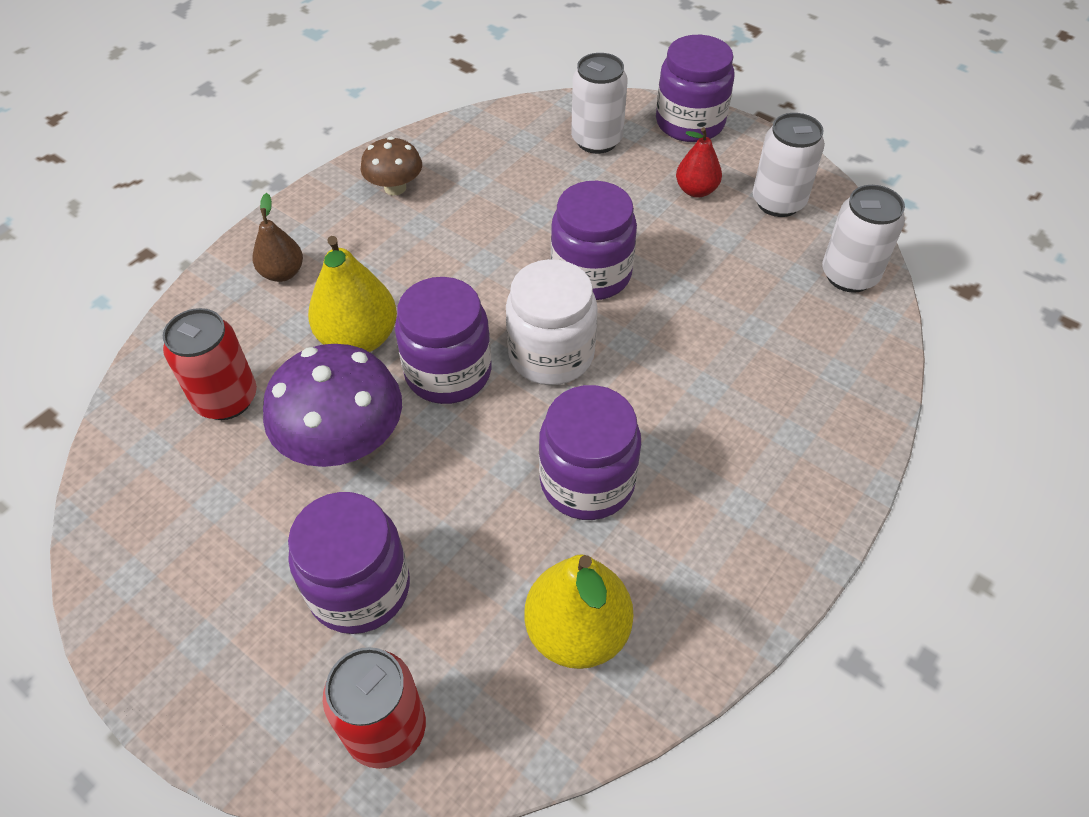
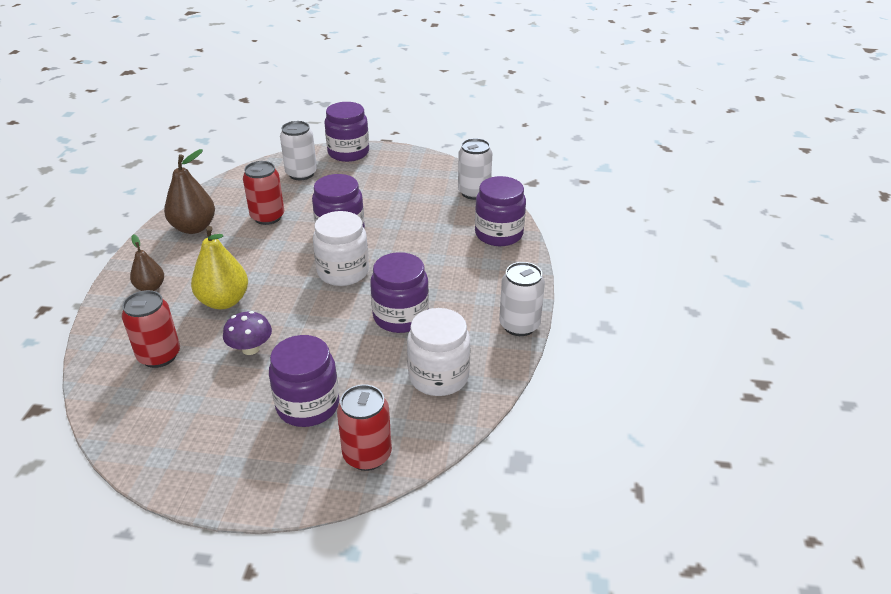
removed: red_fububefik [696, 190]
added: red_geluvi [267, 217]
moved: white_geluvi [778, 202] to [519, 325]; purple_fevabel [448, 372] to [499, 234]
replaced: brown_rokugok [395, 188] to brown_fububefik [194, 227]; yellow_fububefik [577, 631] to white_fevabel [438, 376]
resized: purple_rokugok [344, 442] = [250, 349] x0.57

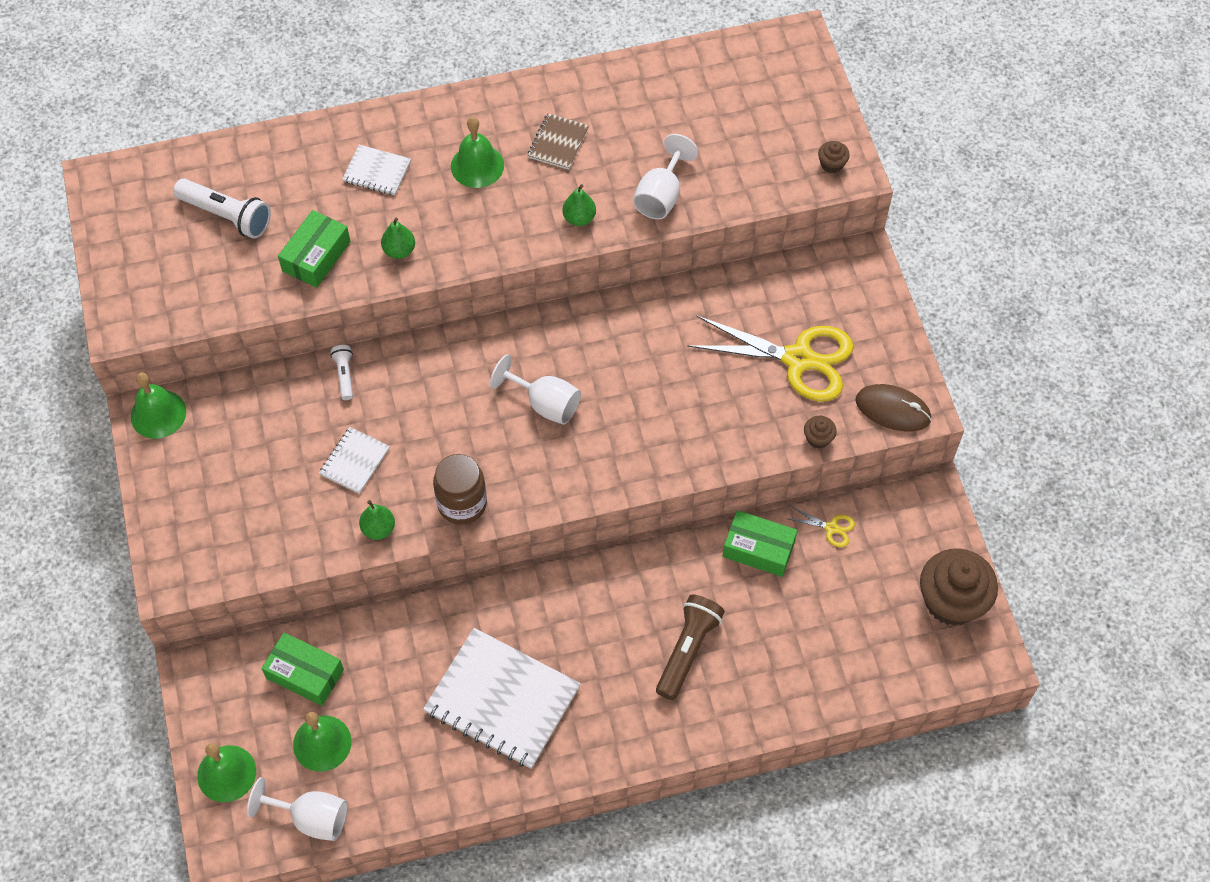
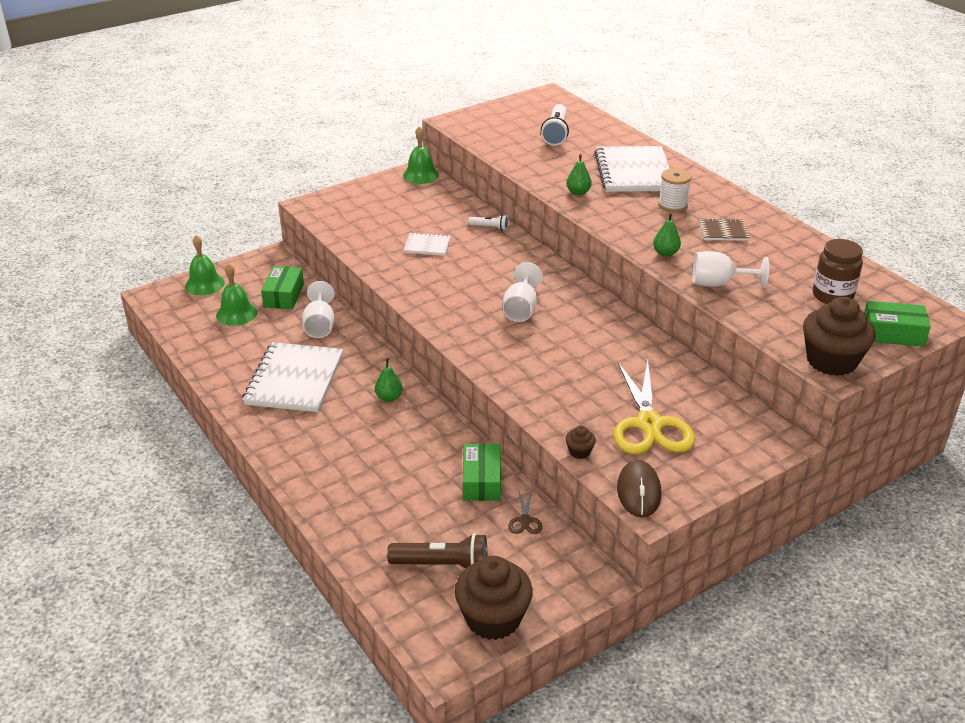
moved: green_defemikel [316, 256] to [892, 333]; brown_fevabel [462, 504] to [832, 296]; green_fububefik [378, 529] to [389, 397]; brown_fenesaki [688, 650] to [443, 565]; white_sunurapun [311, 818] to [320, 325]
replaced: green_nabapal [477, 166] to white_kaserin [672, 205]
recoloured: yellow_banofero [831, 528] to brown_banofero [525, 520]
turned: white_fenesaki [344, 375] = [490, 227] 45 degrees clockwise
resized: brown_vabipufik [831, 164] = [831, 361] x2.34; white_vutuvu [377, 172] = [633, 172] x2.05

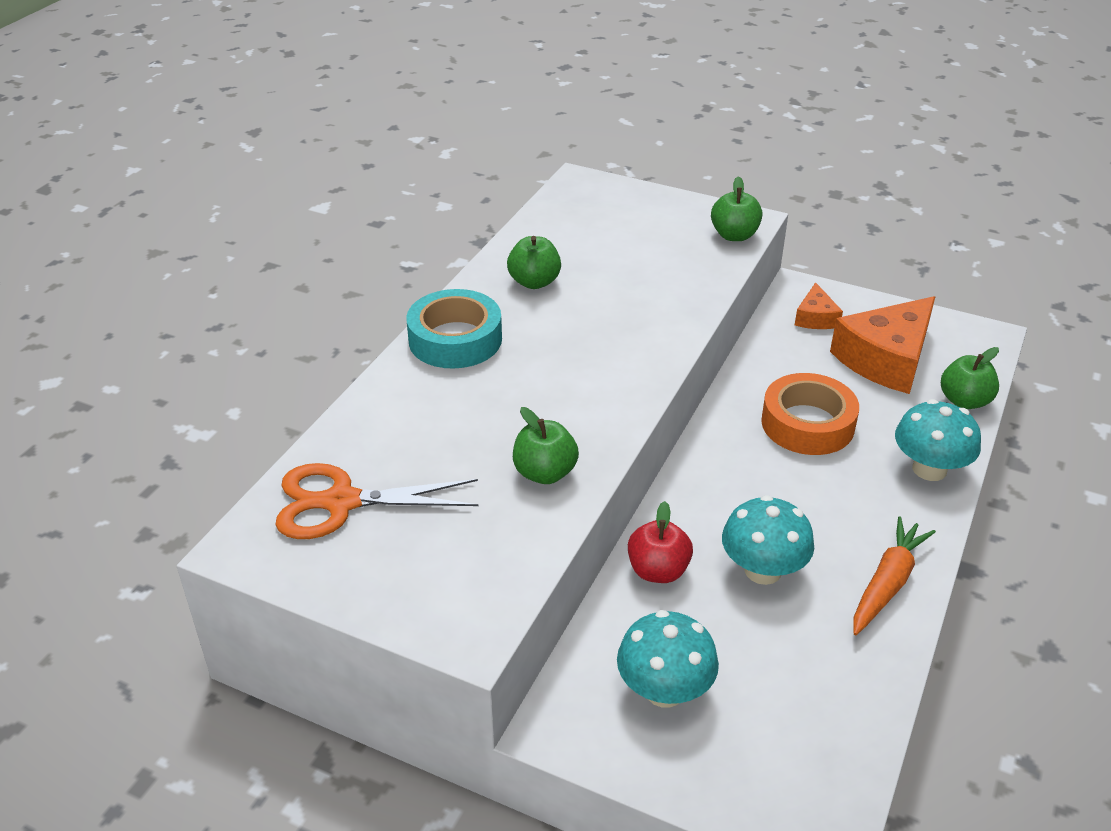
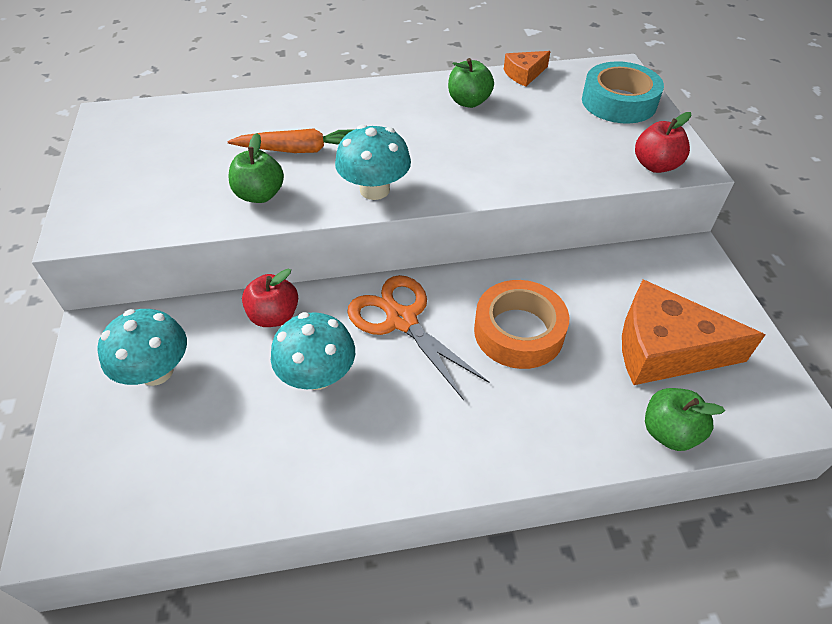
moved: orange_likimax [815, 317] to [524, 74]; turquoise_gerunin [455, 339] to [619, 102]; turquoise_rokugok [929, 469] to [374, 190]; orange_banofero [342, 502] to [402, 320]; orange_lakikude [887, 583] to [299, 150]
recoloured: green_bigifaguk [734, 235] to red_bigifaguk [655, 165]

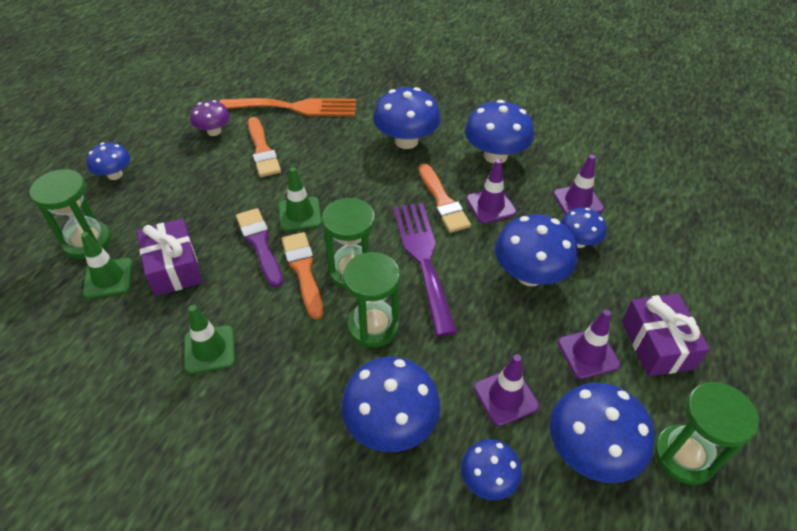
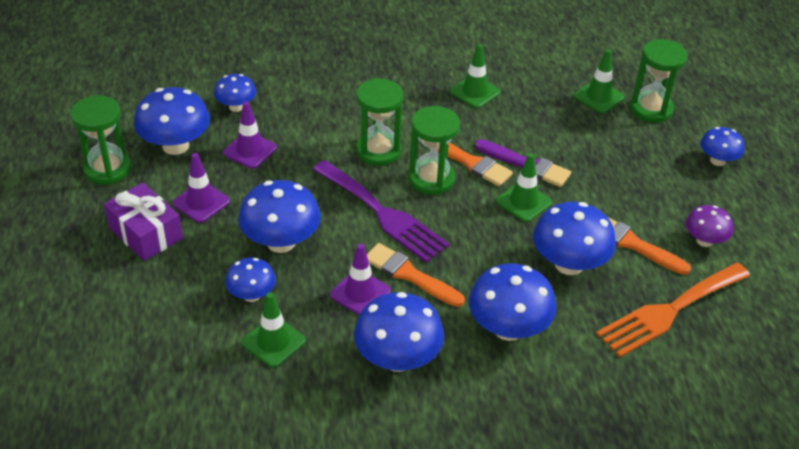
removed: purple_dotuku [174, 267]
moved: blue_rokugok [390, 424] to [569, 264]
recoloured: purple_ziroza [577, 201] to green_ziroza [273, 342]

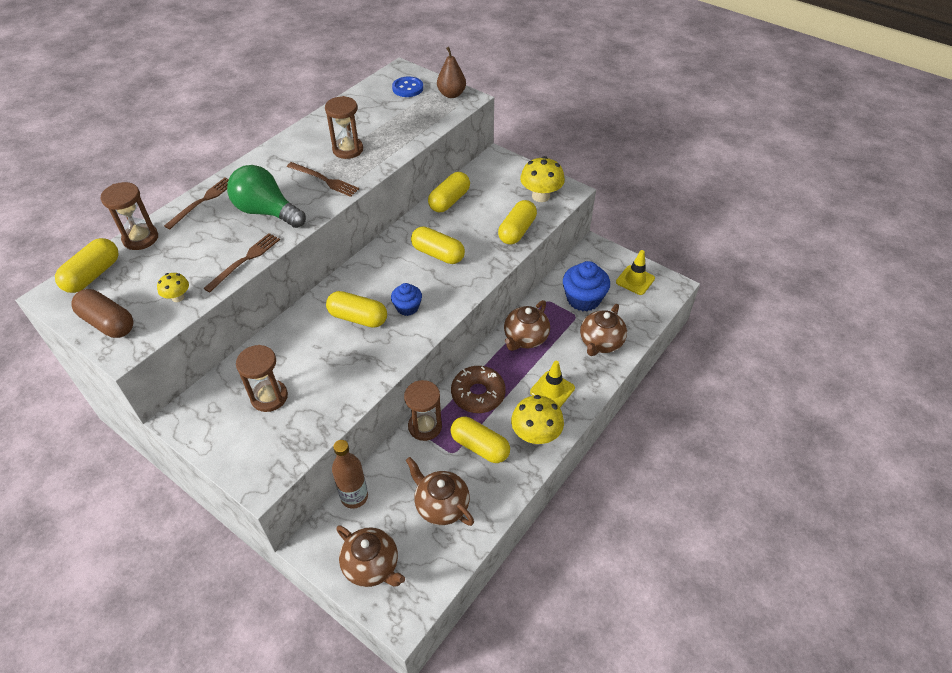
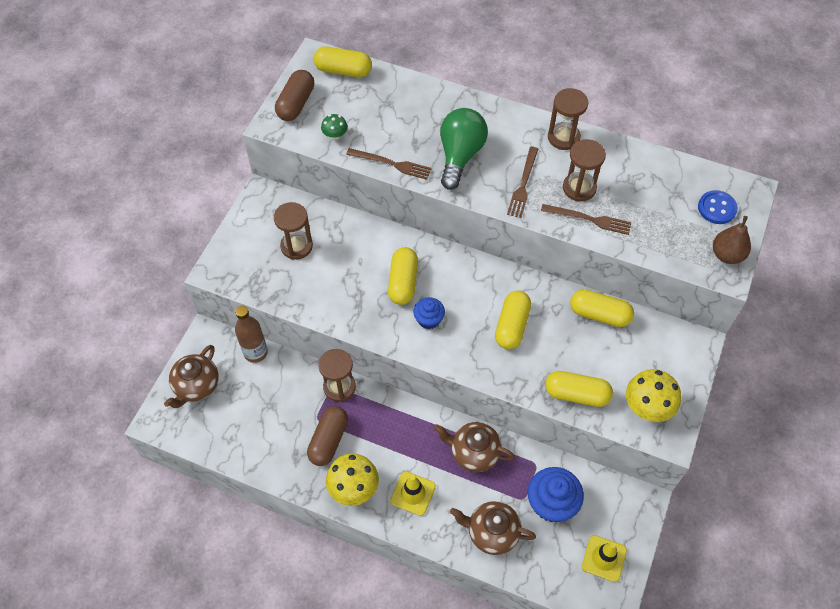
removed: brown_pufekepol [478, 394]; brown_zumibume [441, 505]
moved: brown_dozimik [202, 201] to [589, 219]; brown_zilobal [140, 238] to [563, 137]
recoloured: yellow_rokugok [178, 297] to green_rokugok [335, 135]; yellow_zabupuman [480, 447] to brown_zabupuman [328, 440]

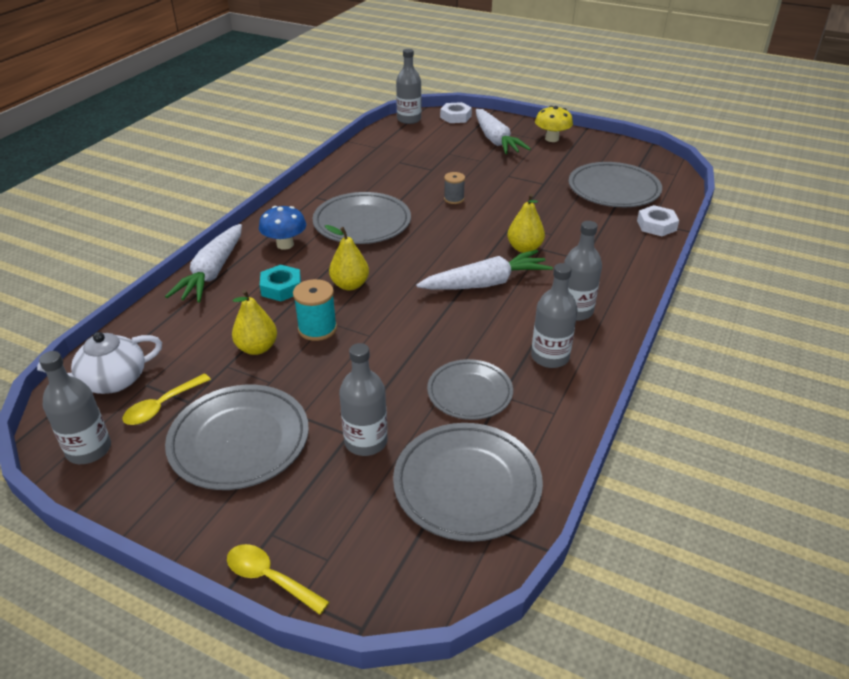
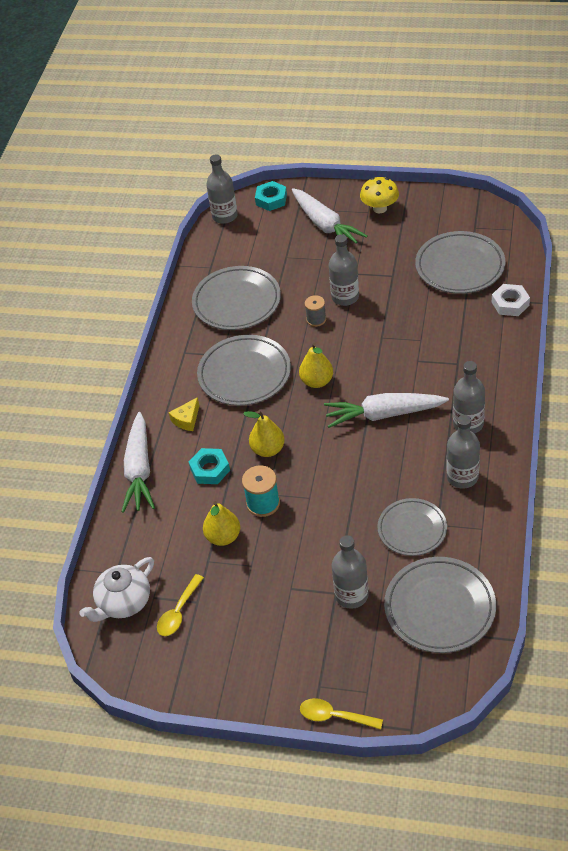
moved: yellow_fububefik [524, 248] to [317, 381]; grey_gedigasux [89, 449] to [345, 297]; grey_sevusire [239, 441] to [237, 302]
replaced: blue_rokugok [285, 244] to yellow_likimax [187, 420]
recoloured: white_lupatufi [455, 117] to turquoise_lupatufi [271, 199]
turned: white_lakikude [485, 283] = [383, 414] 150 degrees counterclockwise

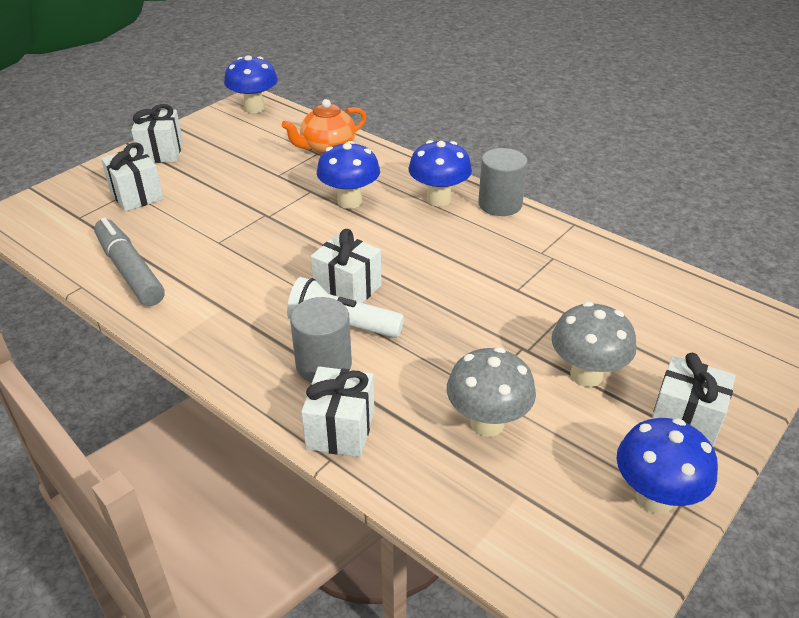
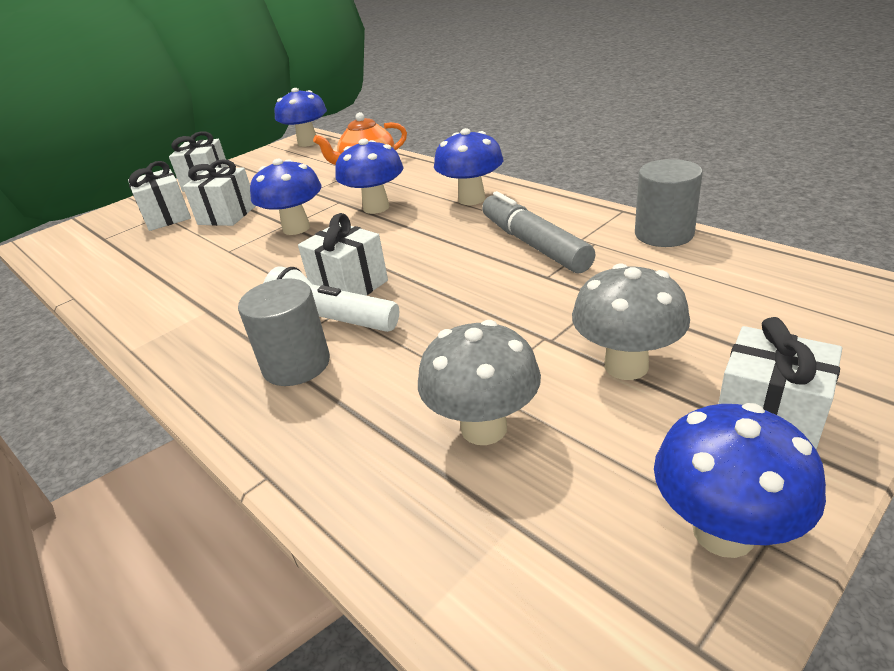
added: blue_rokugok [296, 228]
moved: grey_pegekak [500, 204] to [664, 234]; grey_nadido [130, 270] to [534, 244]; white_dotuku [340, 430] to [227, 215]

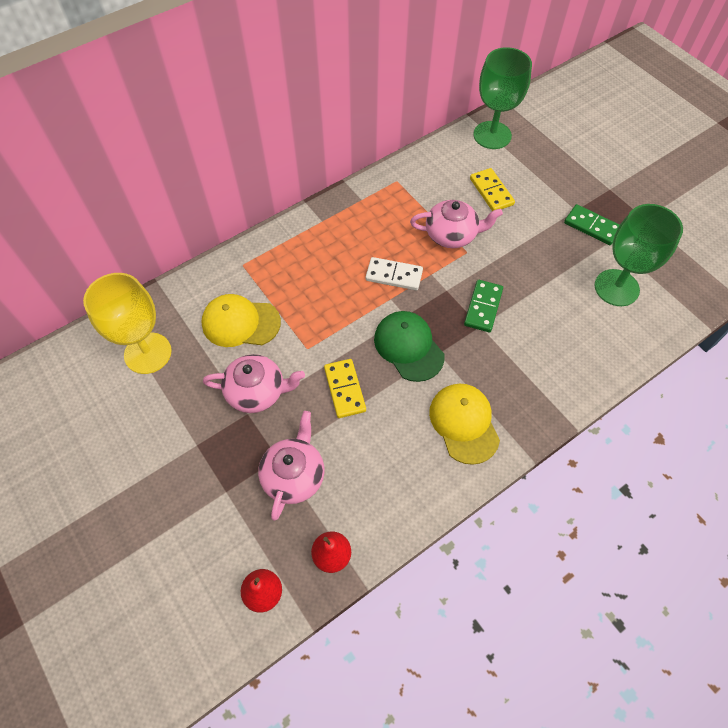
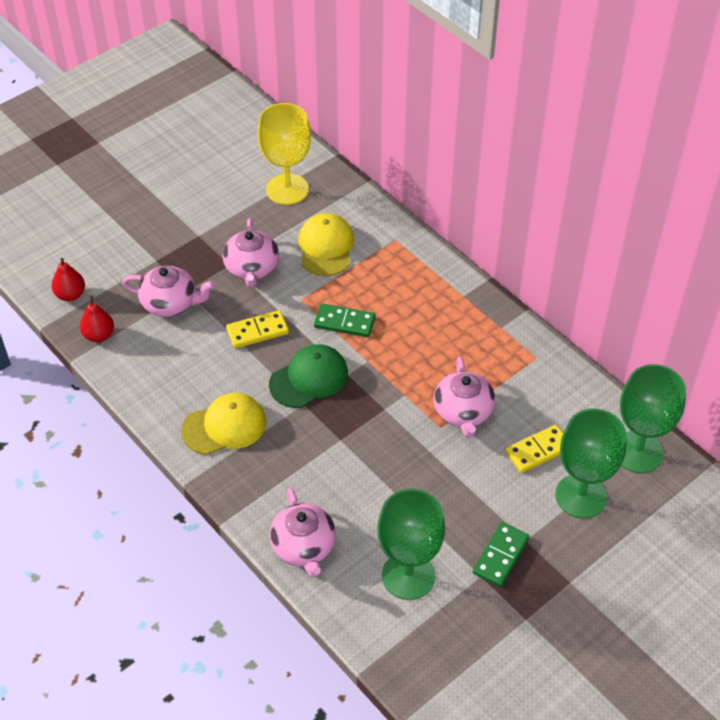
removed: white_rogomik [394, 275]
added: green_sunurapun [581, 496]; pink_zumibume [304, 547]
moved: green_rogomik [483, 307] to [344, 322]

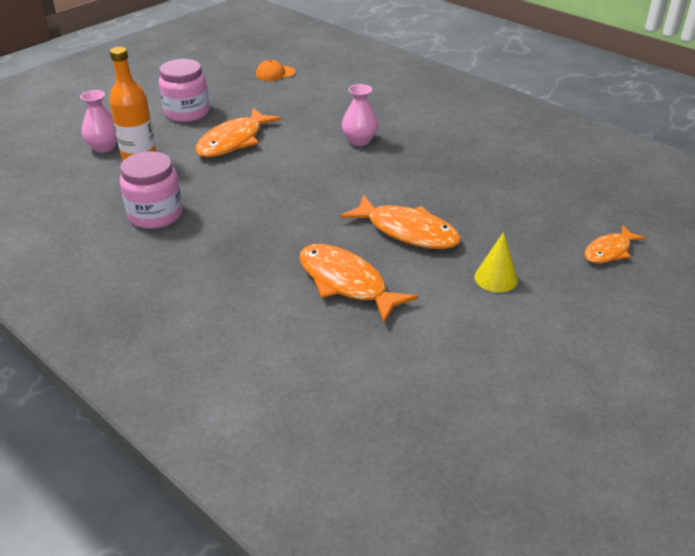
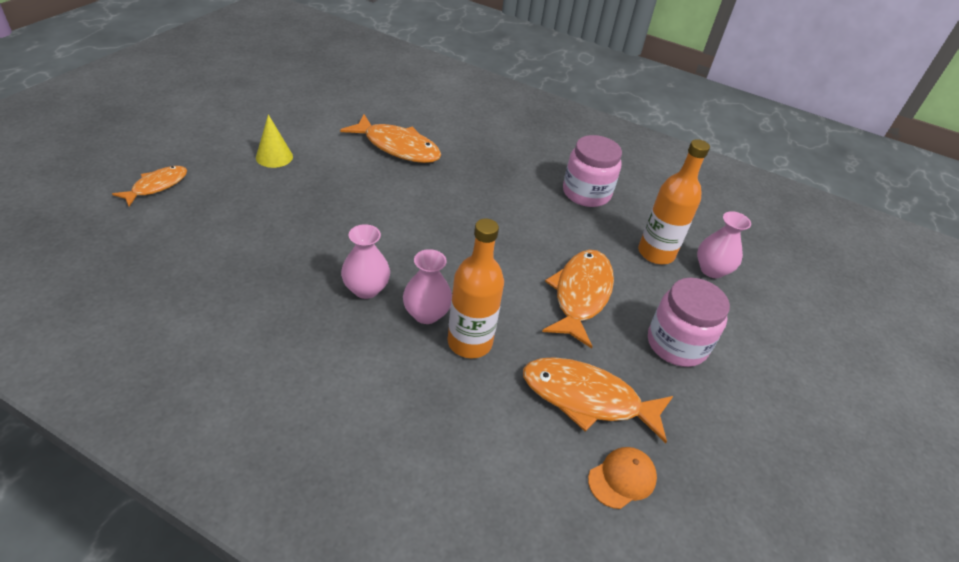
added: orange_gedigasux [469, 342]; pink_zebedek [366, 289]
moved: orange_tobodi [407, 231] to [587, 399]

